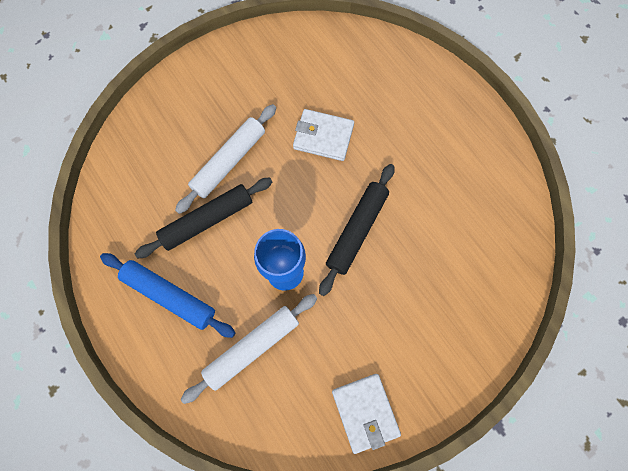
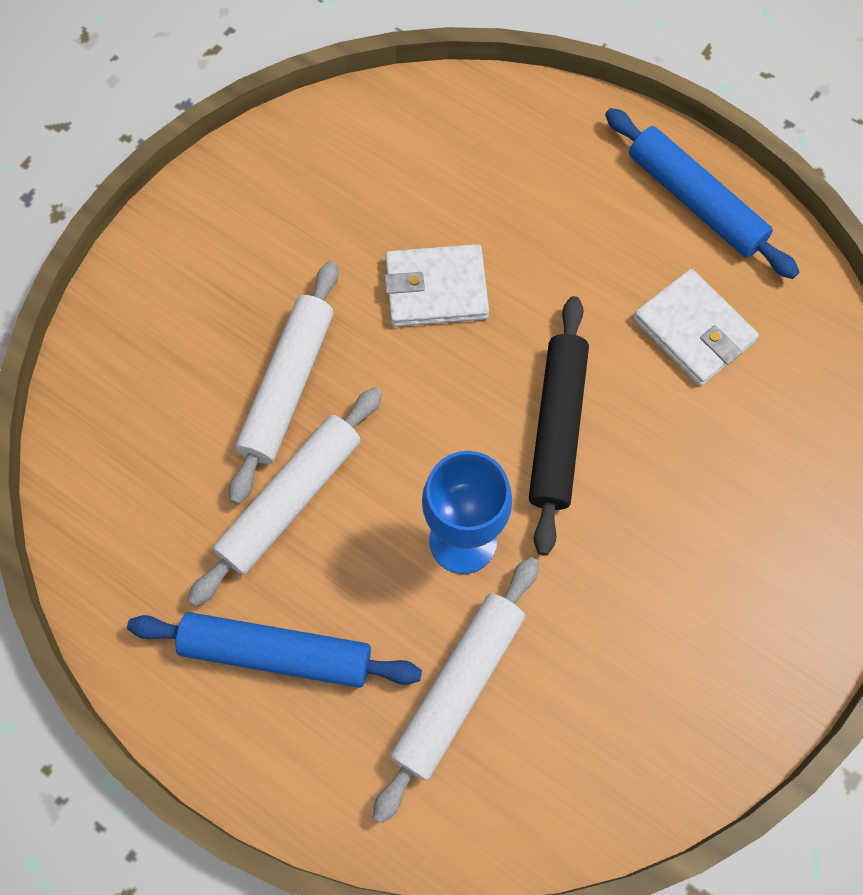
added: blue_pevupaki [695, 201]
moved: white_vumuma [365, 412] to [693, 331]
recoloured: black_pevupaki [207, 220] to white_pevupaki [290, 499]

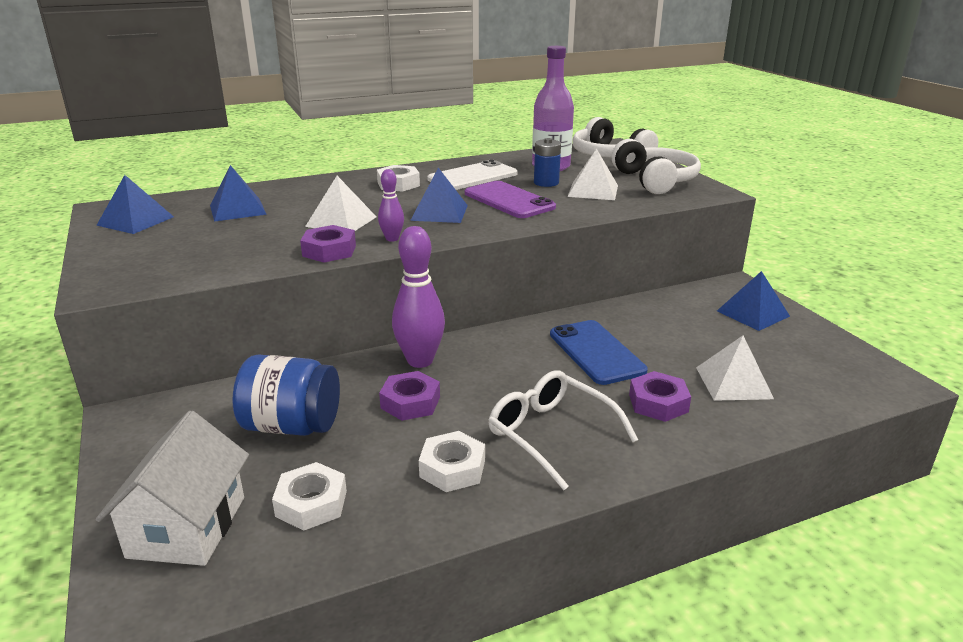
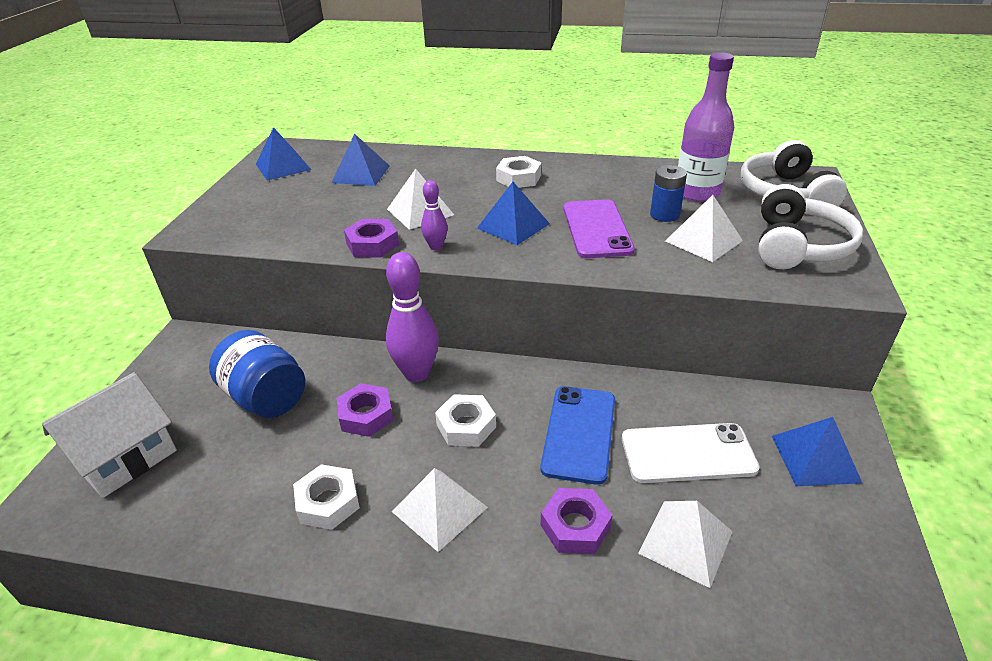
moved: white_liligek [472, 177] to [688, 453]; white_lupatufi [311, 503] to [466, 426]
replaced: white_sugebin [551, 434] to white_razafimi [439, 509]

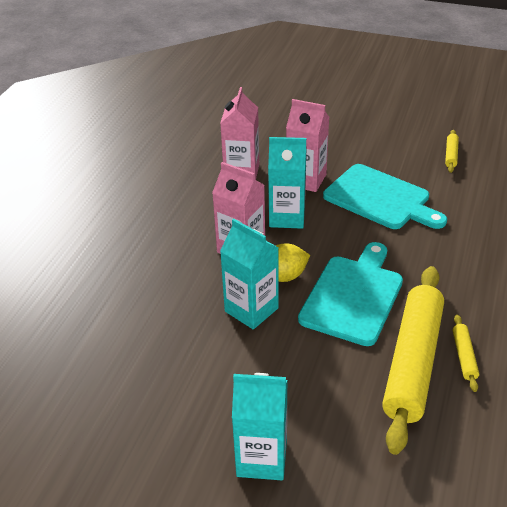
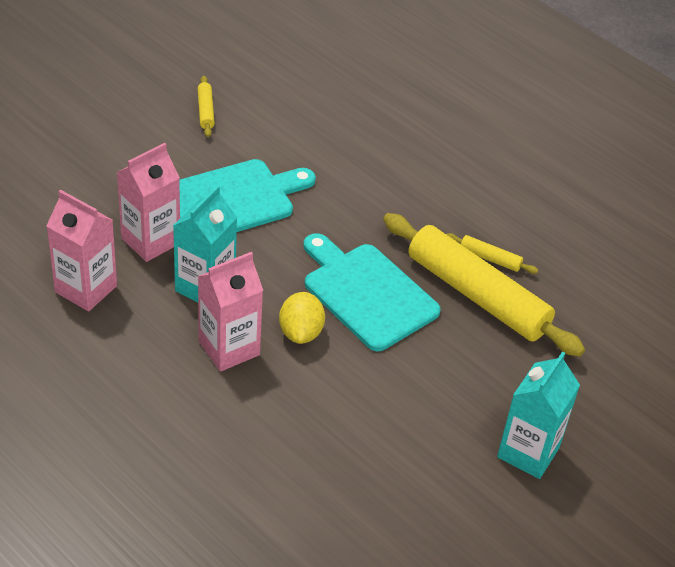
removed: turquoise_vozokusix [251, 310]
turned: yellow_pevupaki [451, 155] = [205, 111] 45 degrees clockwise

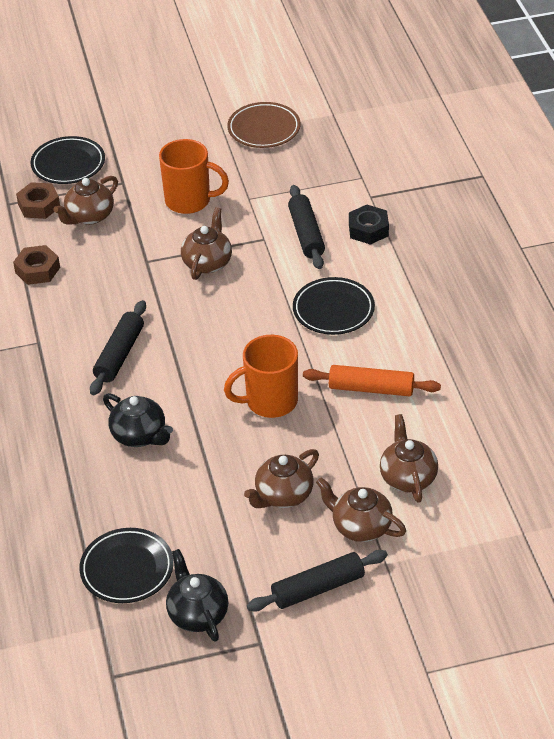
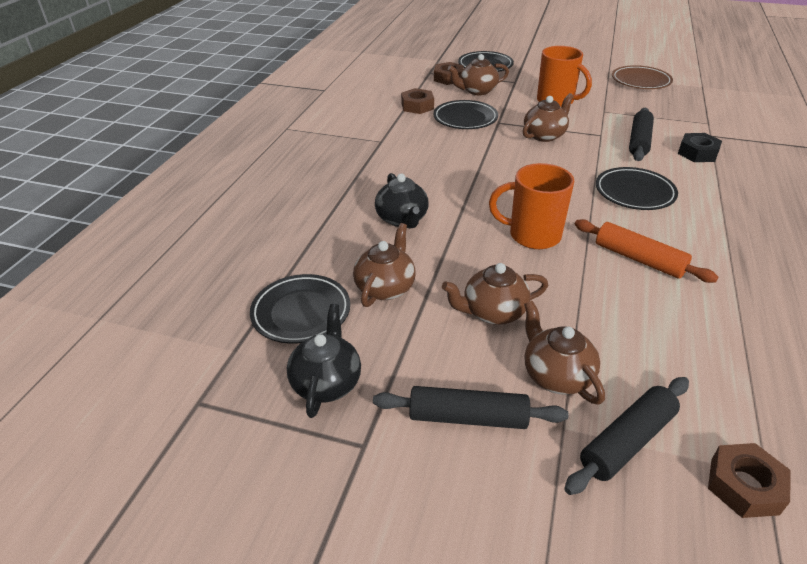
added: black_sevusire [465, 119]; brown_lupatufi [744, 486]
moved: black_pevupaki [119, 355] to [627, 441]; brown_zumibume [408, 477] to [385, 287]

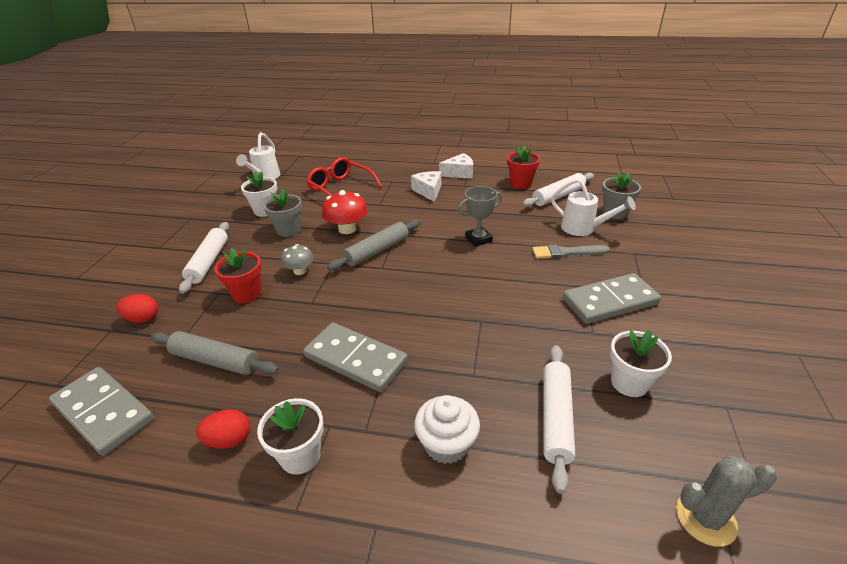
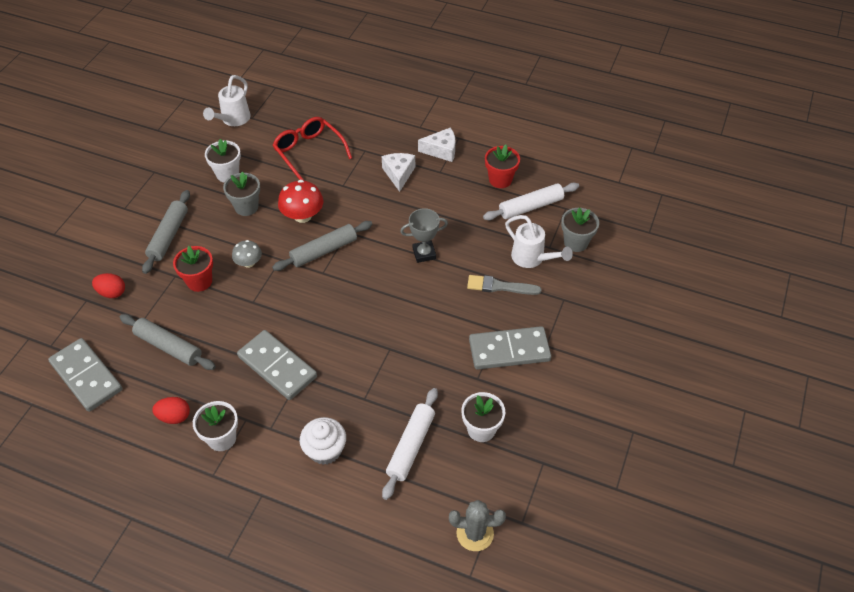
recoloured: white_pevupaki [209, 262] to grey_pevupaki [169, 236]

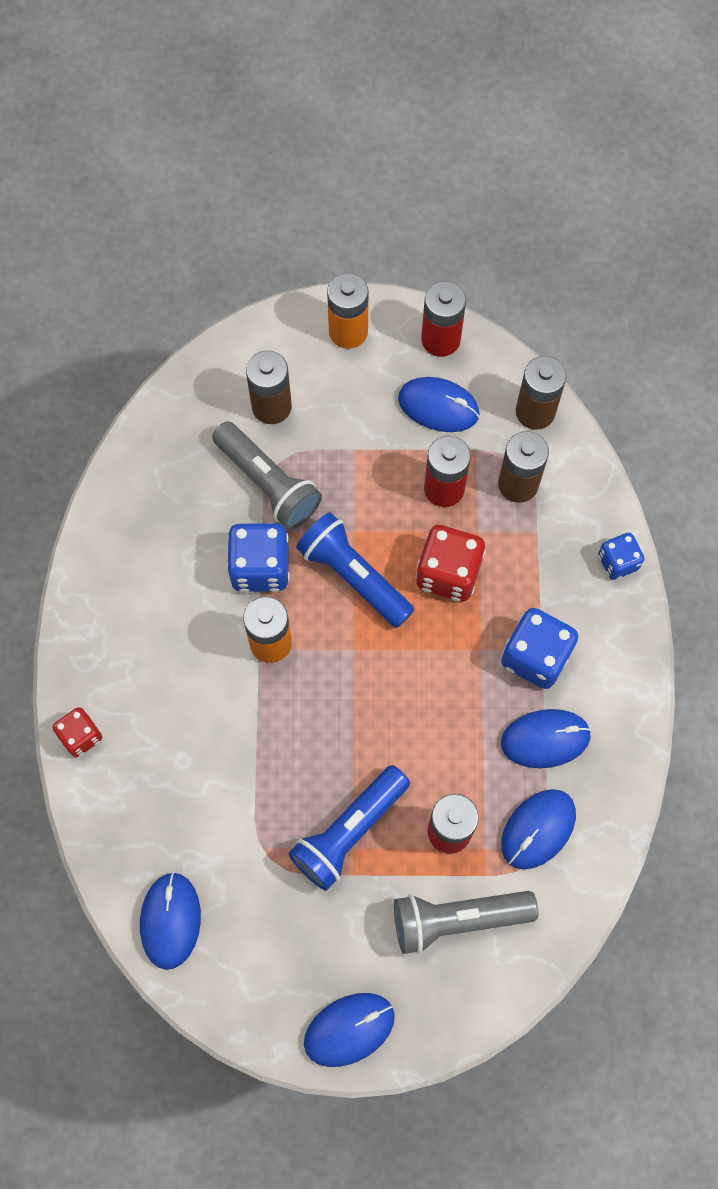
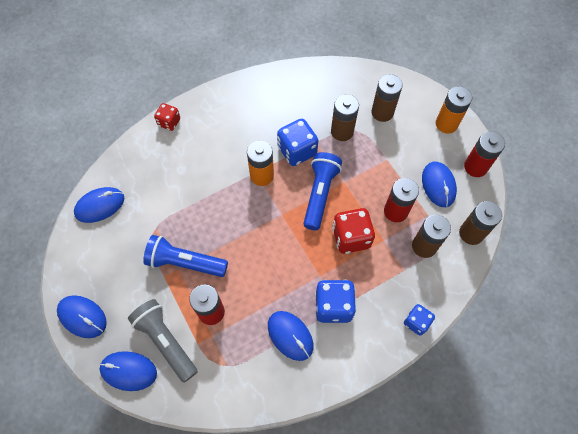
moved: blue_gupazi [538, 829] to [128, 371]
replaced: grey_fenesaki [268, 483] to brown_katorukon [342, 131]

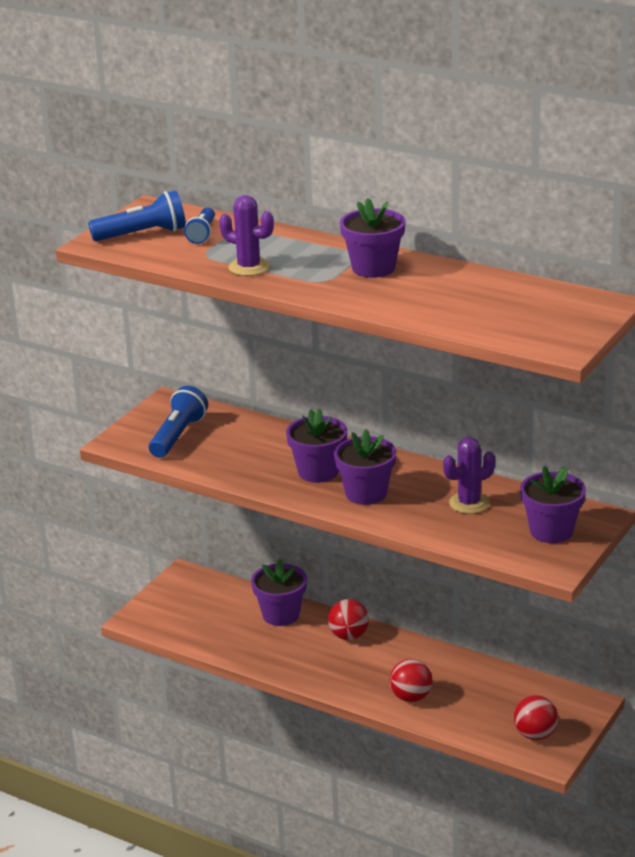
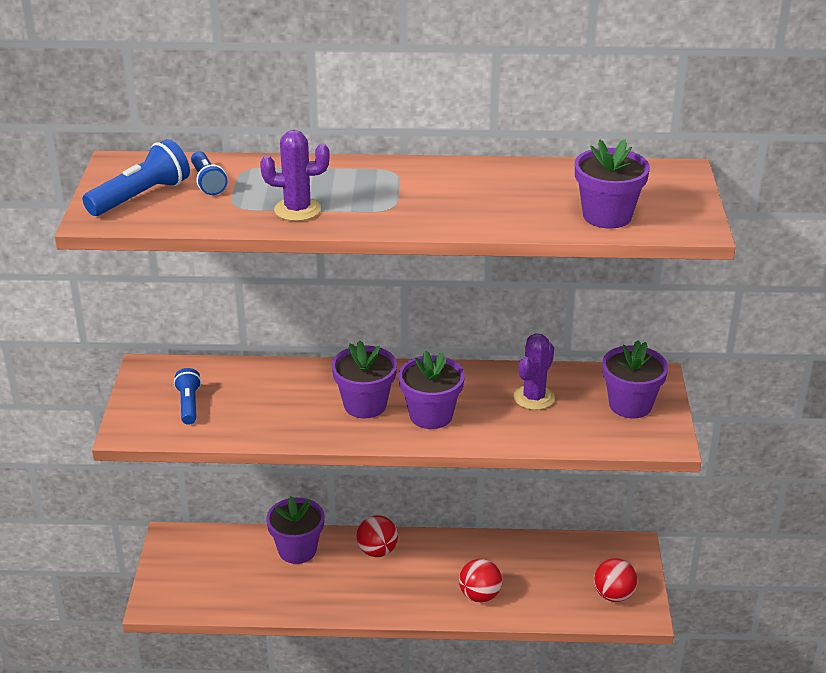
moved: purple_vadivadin [373, 268] to [607, 216]
resized: blue_fenesaki [178, 436] = [188, 404] x0.65

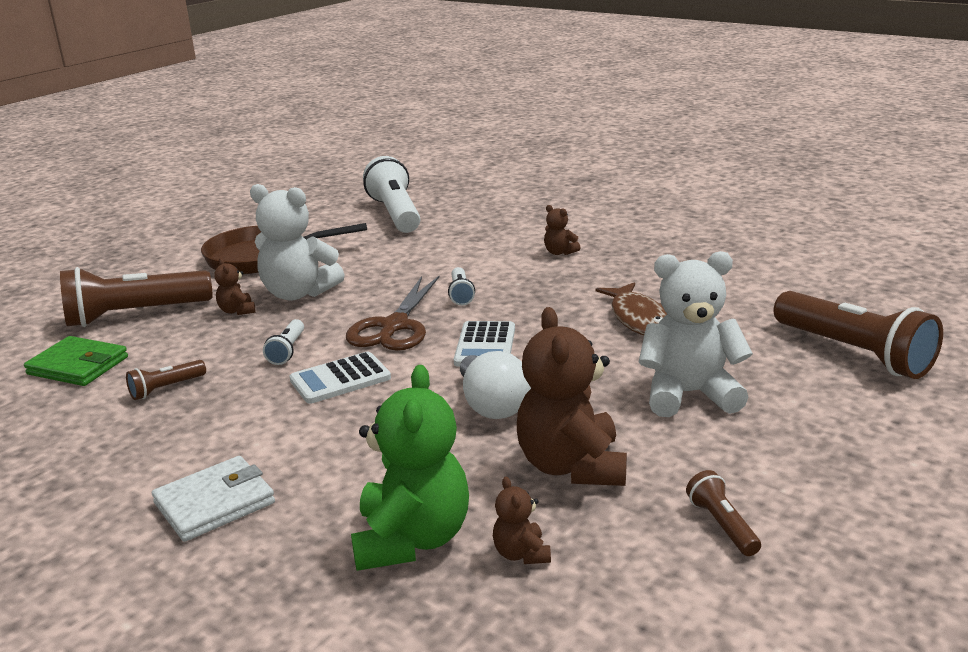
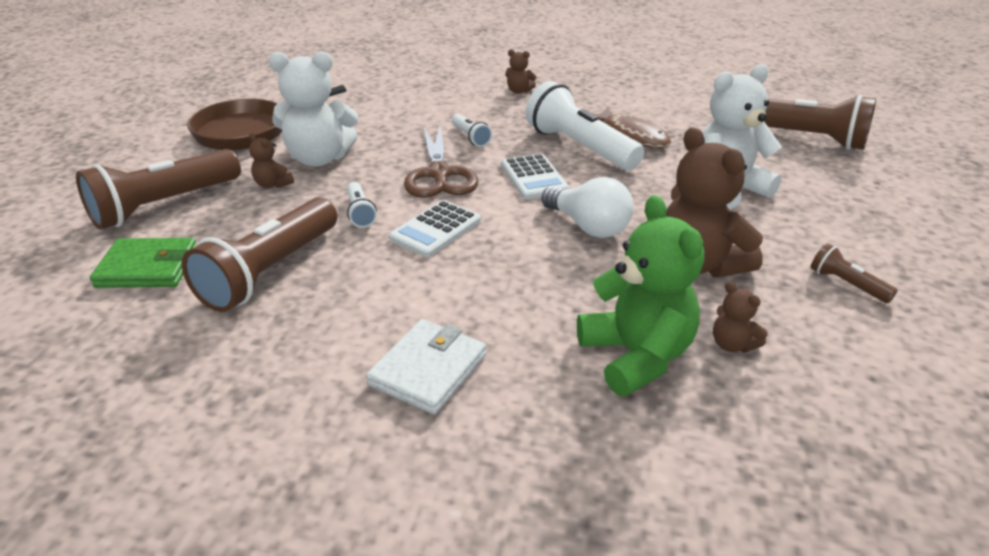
moved: white_fenesaki [395, 214] to [579, 147]
resized: brown_fenesaki [166, 388] = [270, 271] x2.17

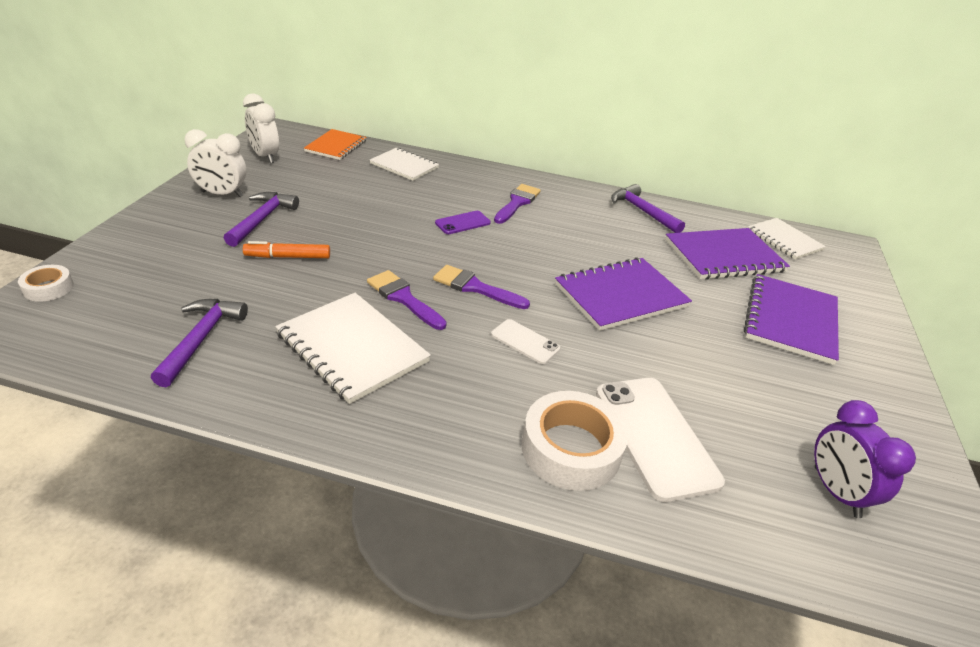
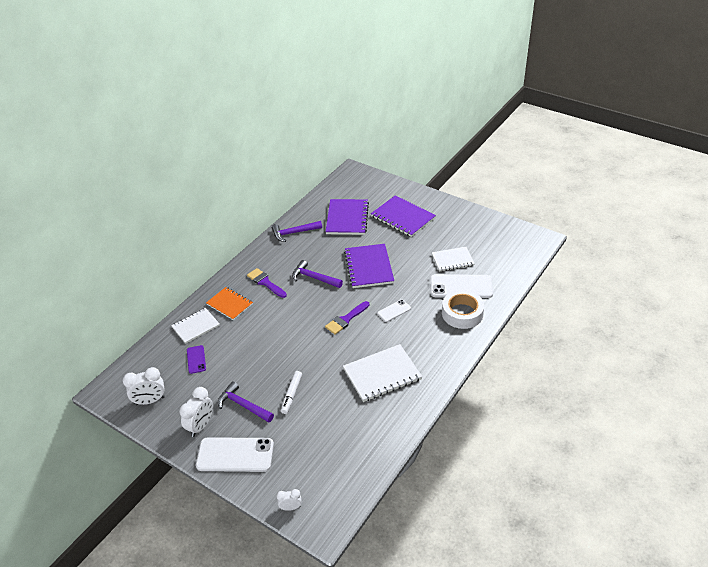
removed: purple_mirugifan [403, 298]; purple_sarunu [835, 492]
added: white_liligek [235, 455]
moved: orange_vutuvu [336, 146] to [229, 304]; purple_liligek [462, 223] to [196, 359]; white_vutuvu [784, 240] to [452, 260]; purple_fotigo [201, 339] to [314, 278]
replaced: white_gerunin [48, 288] to white_sarunu [290, 507]
recoloured: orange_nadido [288, 257] to white_nadido [291, 394]

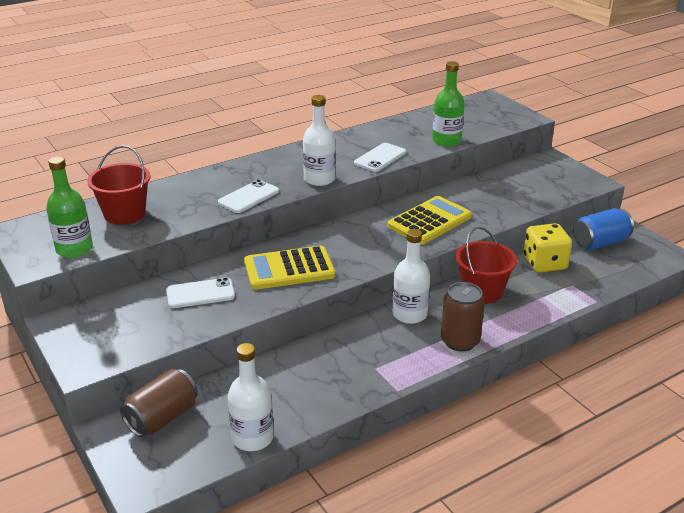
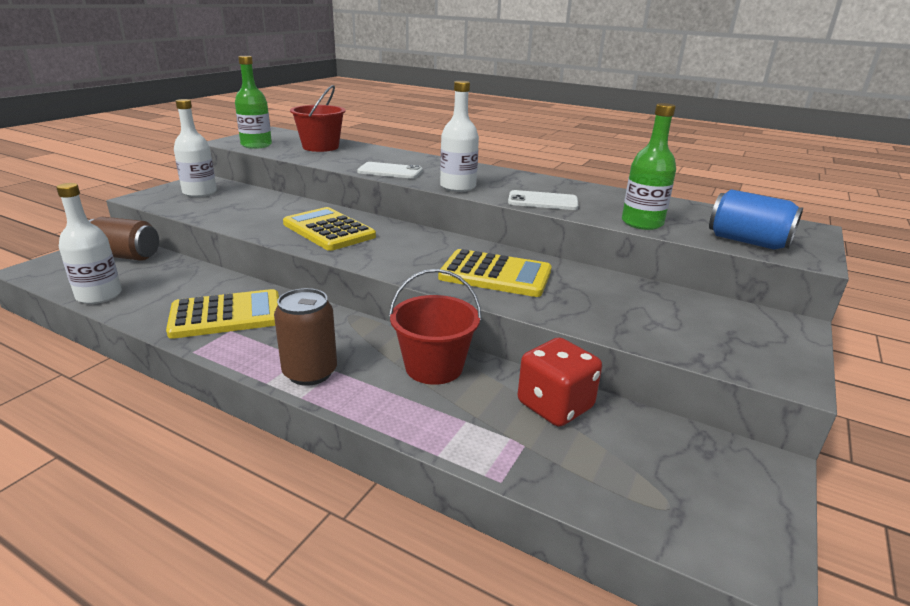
removed: white_liligek [200, 293]
added: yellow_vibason [226, 315]
moved: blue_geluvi [600, 243] to [747, 241]; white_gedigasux [409, 314] to [200, 192]
recoloured: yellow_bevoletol [544, 263] to red_bevoletol [555, 405]

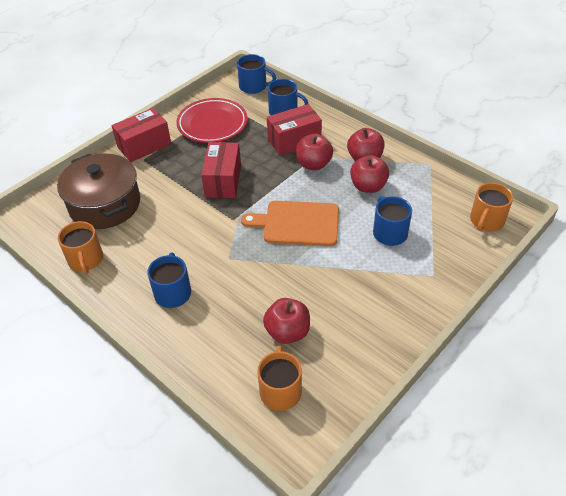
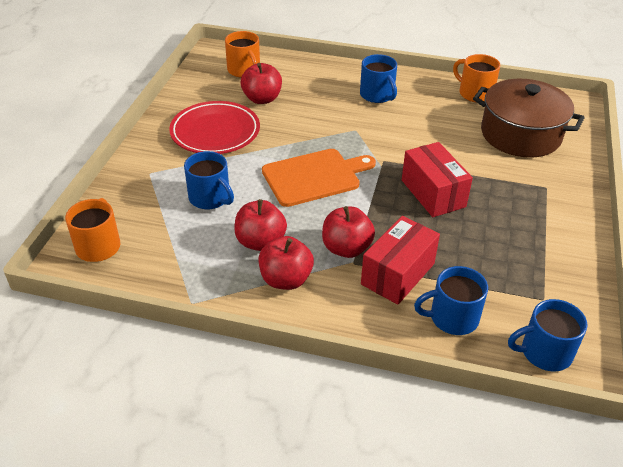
removed: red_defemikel [144, 146]
moved: red_sevusire [212, 124] to [215, 132]

